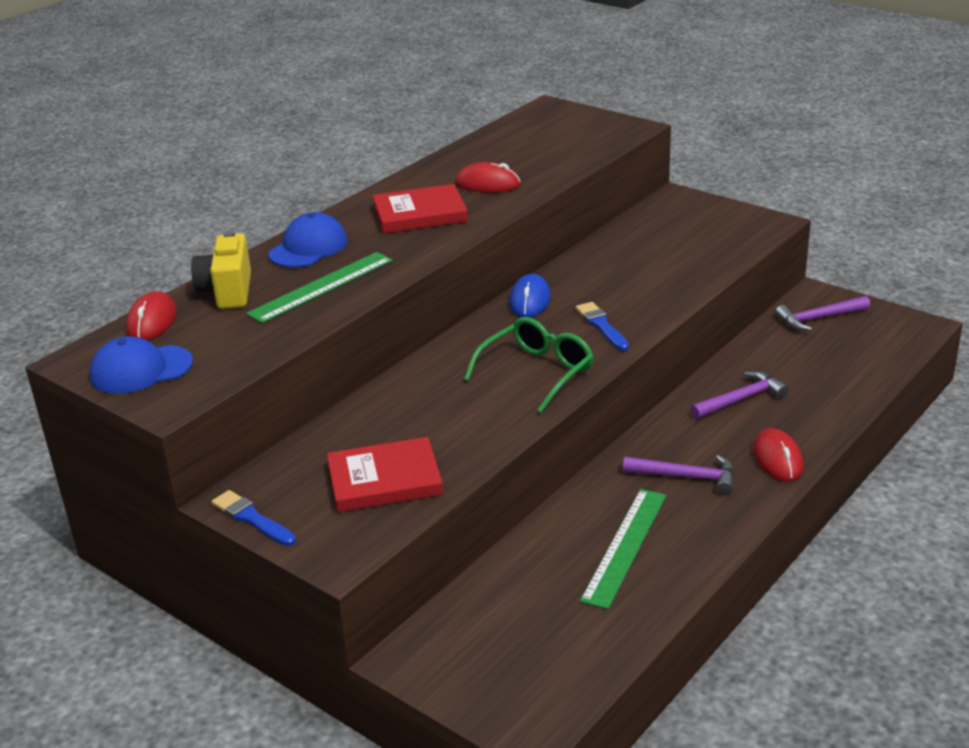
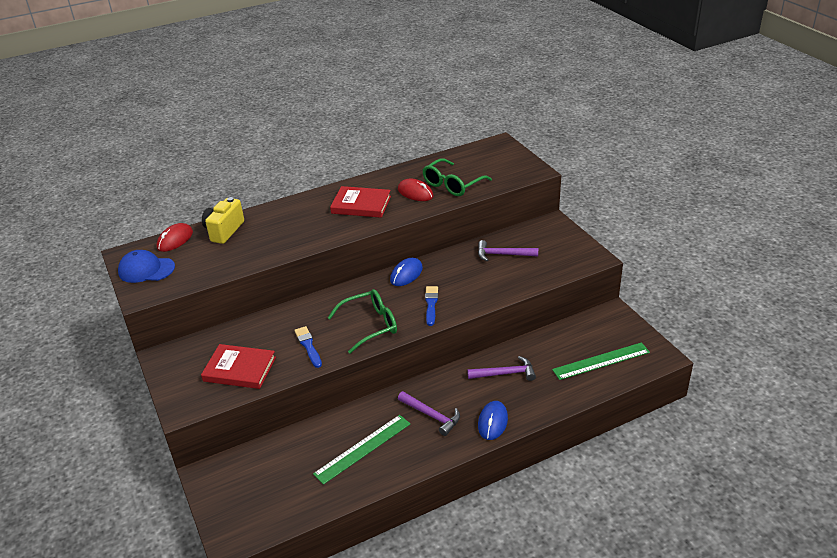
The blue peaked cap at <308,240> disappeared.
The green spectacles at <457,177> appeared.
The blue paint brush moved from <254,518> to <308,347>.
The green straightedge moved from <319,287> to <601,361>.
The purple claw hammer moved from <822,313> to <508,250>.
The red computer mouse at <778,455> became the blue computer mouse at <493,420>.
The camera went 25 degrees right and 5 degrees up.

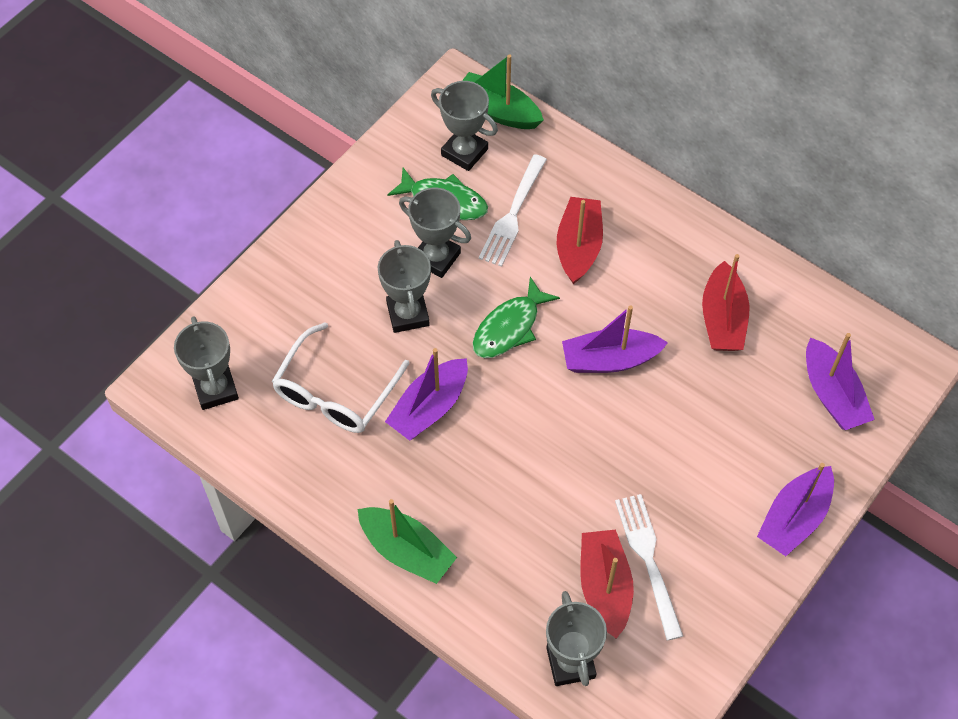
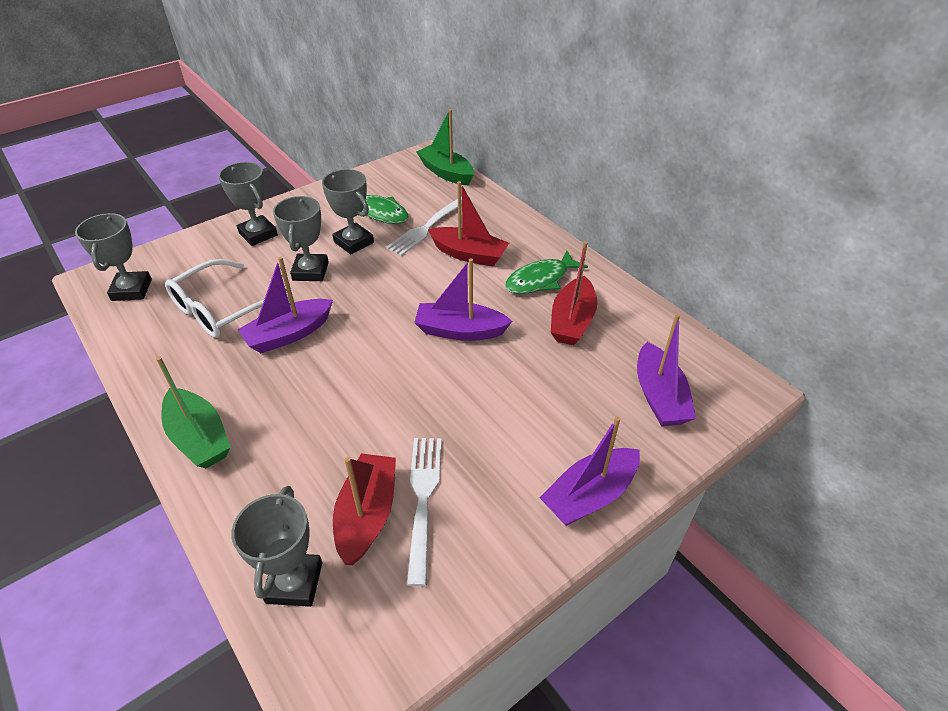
The ash-grey prize cup moved from <464,126> to <248,204>.
The green toy fish moved from <516,317> to <546,272>.
The red toy boat at <580,240> turned 90 degrees clockwise.
The camera went 15 degrees right and 15 degrees down.

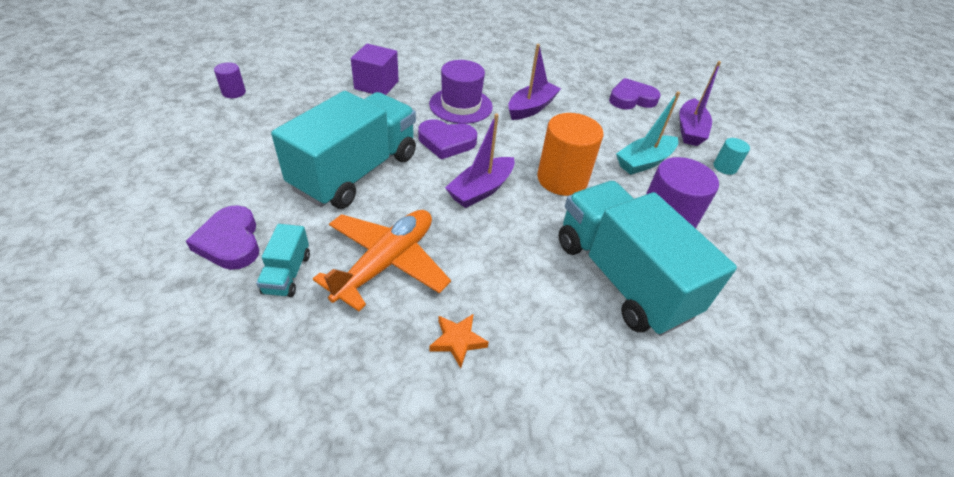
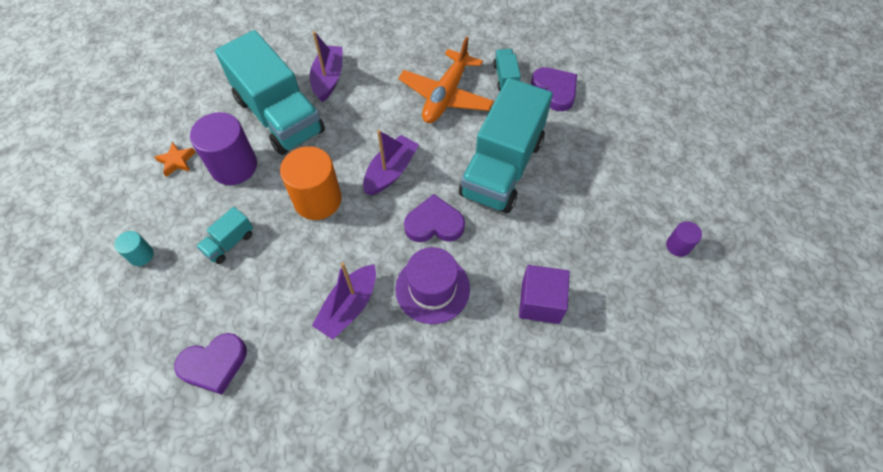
The bright orange five-pointed star moved from <459,341> to <175,159>.
The purple toy boat moved from <700,103> to <326,66>.
The teal toy boat at <648,133> was replaced by the teal lorry at <224,235>.
The camera went 175 degrees right and 15 degrees up.

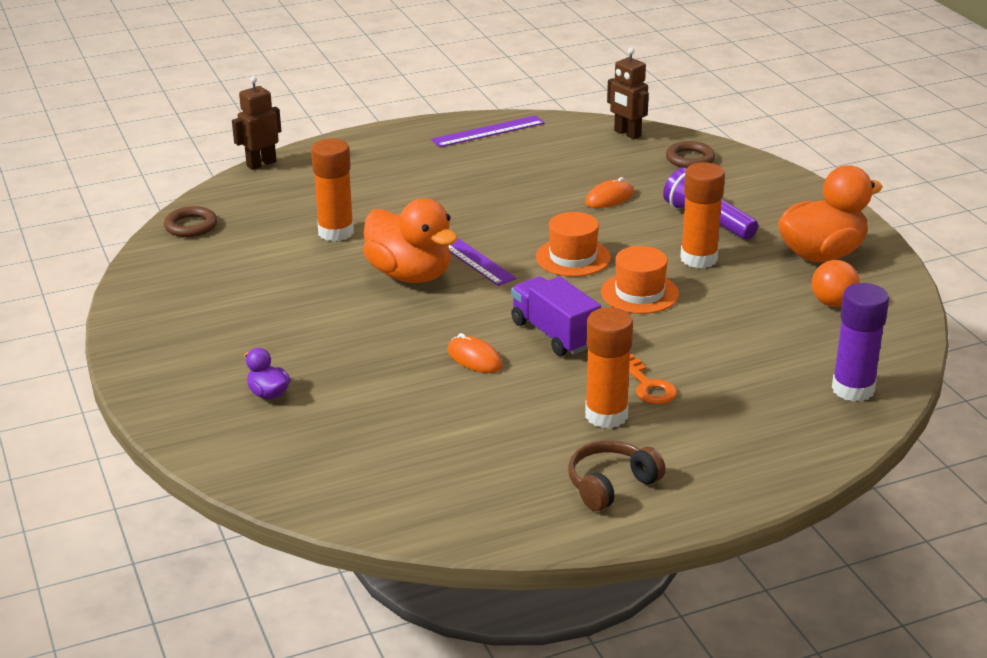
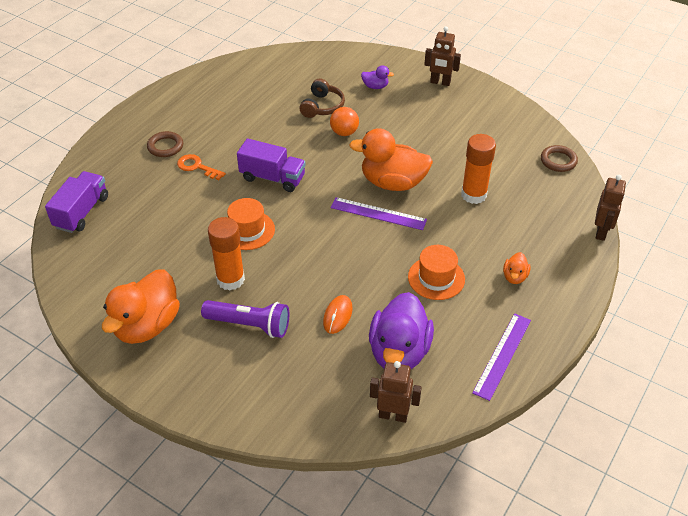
The bright orange computer mouse at <474,353> disappeared.
The bright orange stick of glue at <609,367> disappeared.
The purple duck at <401,330> appeared.
The brown robot figure at <442,56> appeared.
The bright orange duck at <517,268> appeared.
The bright orange hat moved from <573,244> to <436,272>.
The brown headphones moved from <617,475> to <322,98>.
The brown hoop moved from <690,154> to <165,144>.
The bright orange sphere moved from <836,283> to <344,121>.
The purple stick of glue at <860,342> was replaced by the purple lorry at <76,202>.
The camera went 145 degrees right and 15 degrees up.

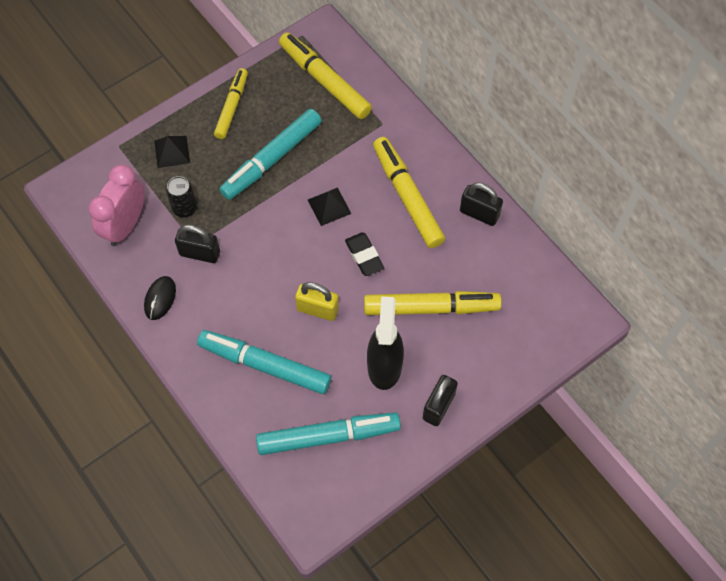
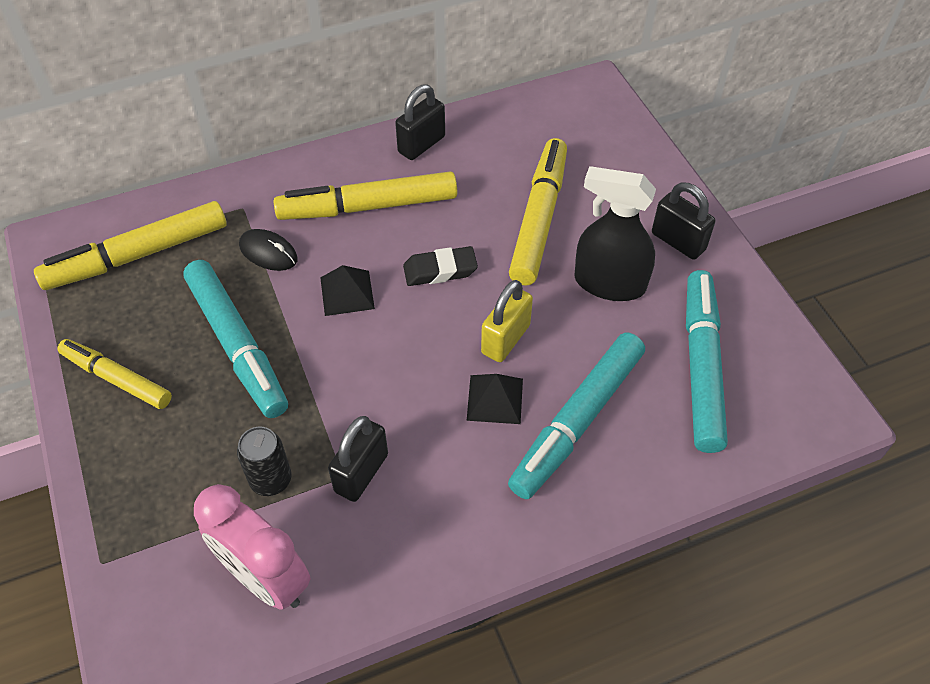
The ebony computer mouse moved from <160,298> to <268,250>.
The ebony pyramid moved from <172,152> to <495,399>.
The camera went 75 degrees left and 10 degrees down.

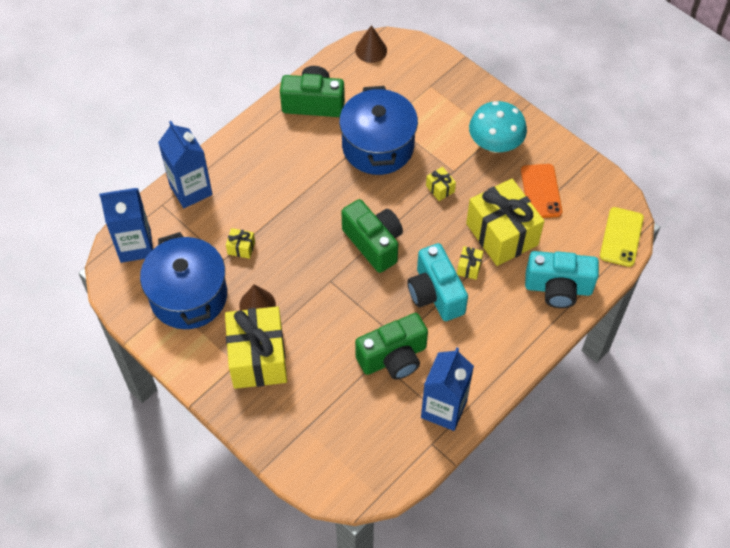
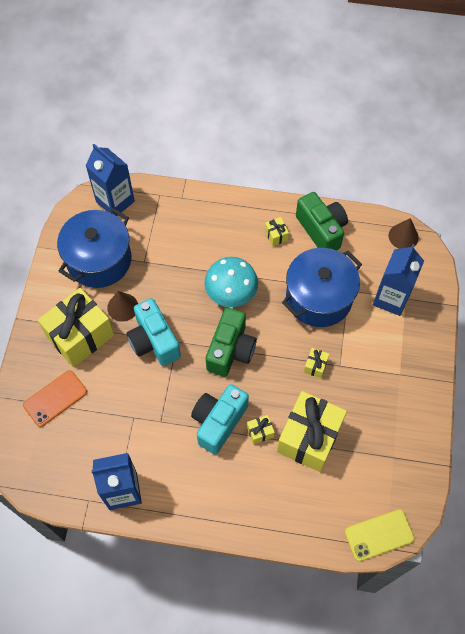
The green photo camera at <391,346> disappeared.
The blue milk carton moved from <185,164> to <398,280>.
The golden wrapped gift moved from <240,243> to <277,231>.
The teal mushroom moved from <498,127> to <231,282>.
The bright orange smartphone moved from <541,191> to <55,398>.
The teal photo camera moved from <562,279> to <154,332>.
The camera went 55 degrees right and 5 degrees up.

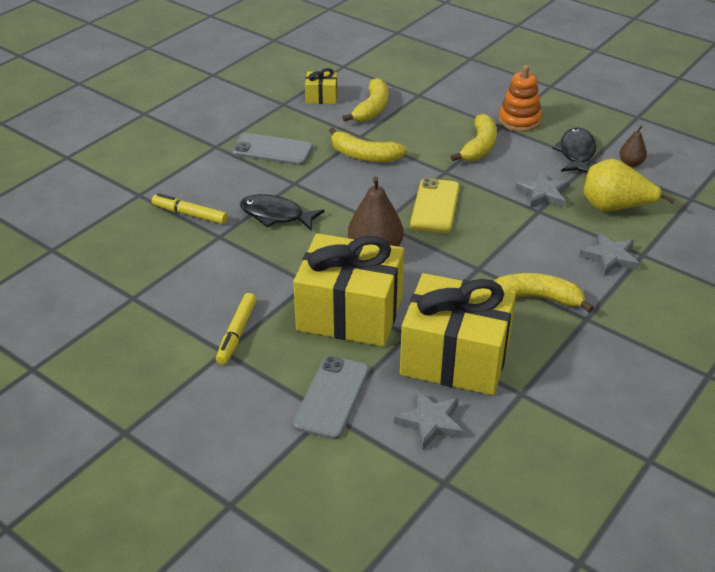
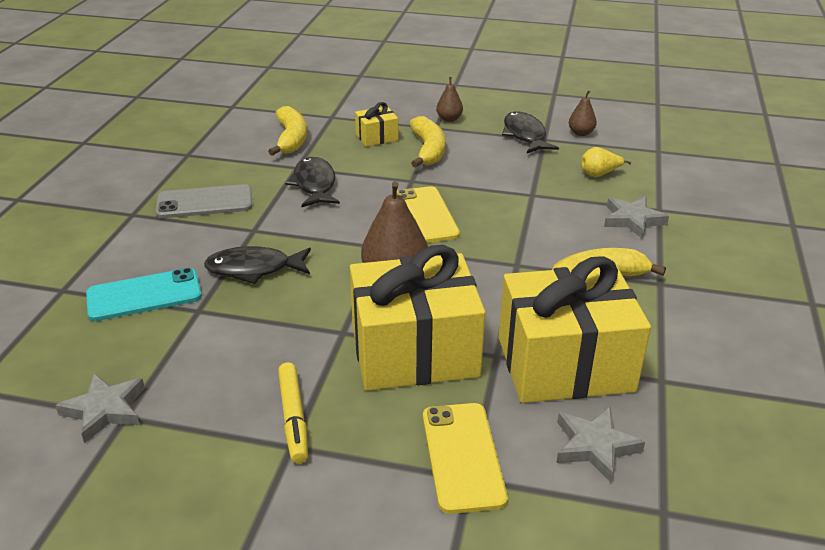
The golden wrapped gift moved from <321,86> to <376,124>.
The ash-grey five-pointed star moved from <542,189> to <100,408>.
The golden marker at <190,208> was replaced by the teal smartphone at <144,294>.
The golden banana fruit at <368,144> was replaced by the ebony toy fish at <312,182>.
The bright orange stacking rings at <520,98> was replaced by the brown pear fruit at <449,99>.
The ash-grey smartphone at <331,398> became the golden smartphone at <465,458>.
The golden pear fruit at <629,185> changed to 0.54 times the size.
The camera went 25 degrees left and 5 degrees down.

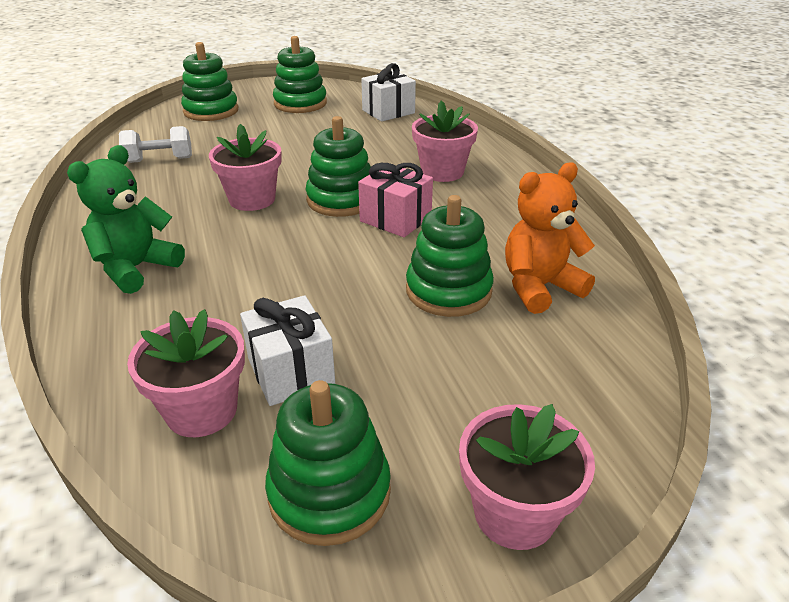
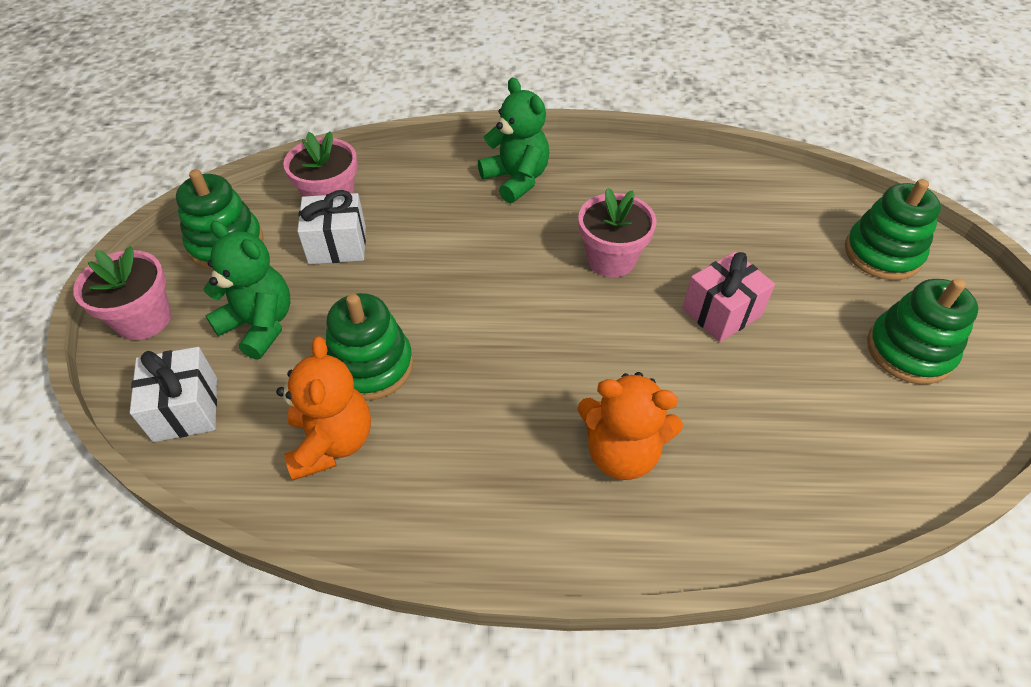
The snow-white dumbbell at <155,144> disappeared.
The green stacking rings at <338,166> disappeared.
The green stuffed bear at <246,290> appeared.
The rosy wrapped gift moved from <395,200> to <728,297>.
The snow-white wrapped gift moved from <388,92> to <173,394>.
The rosy flower pot at <445,141> was replaced by the bright orange stuffed bear at <630,426>.
The camera went 110 degrees right and 15 degrees up.

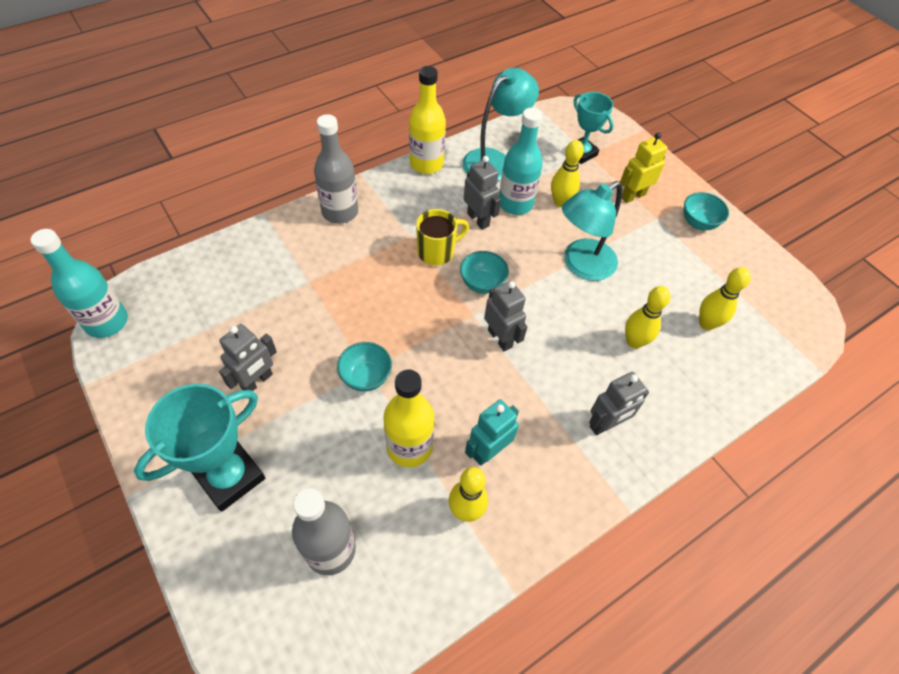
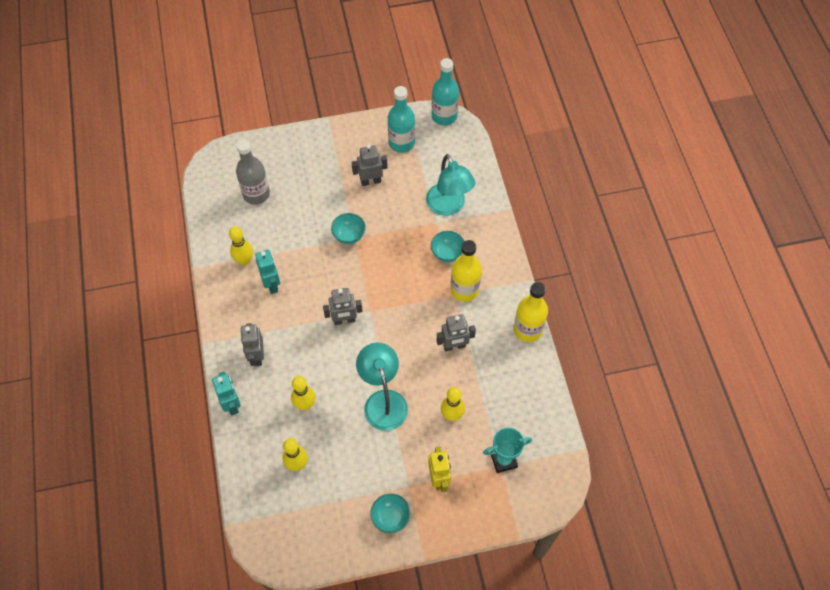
The teal prize cup at <199,448> disappeared.
The ash-grey flask at <336,169> disappeared.
The golden mug at <442,237> disappeared.
The teal robot figure at <226,393> appeared.
The golden flask moved from <409,418> to <466,271>.
The teal deep dish moved from <484,272> to <447,247>.
The teal desk lamp moved from <500,124> to <450,185>.
The teal flask moved from <521,161> to <401,119>.
The ash-grey robot figure at <248,357> turned 105 degrees clockwise.
The camera went 115 degrees right and 5 degrees up.

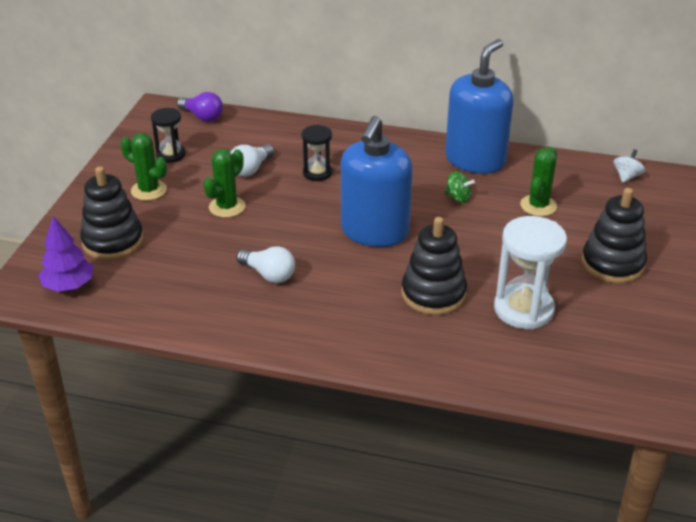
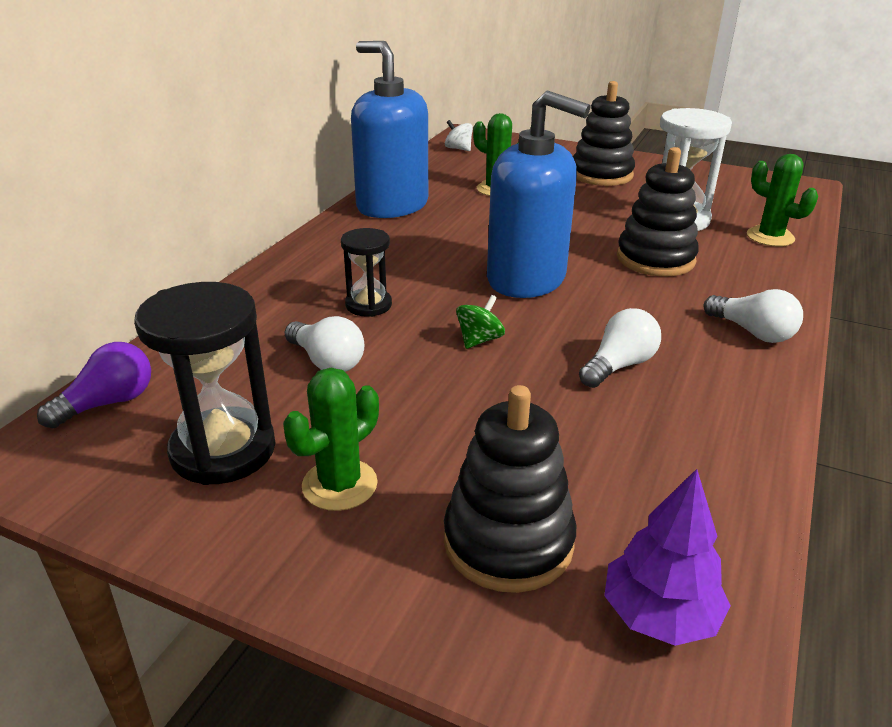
The snow-white lightbulb at <753,316> appeared.
The green saguaro cactus moved from <224,183> to <782,200>.
The green whirligig moved from <460,187> to <480,322>.
The ebony hourglass at <168,135> changed to 1.70 times the size.
The camera went 80 degrees left and 5 degrees down.

